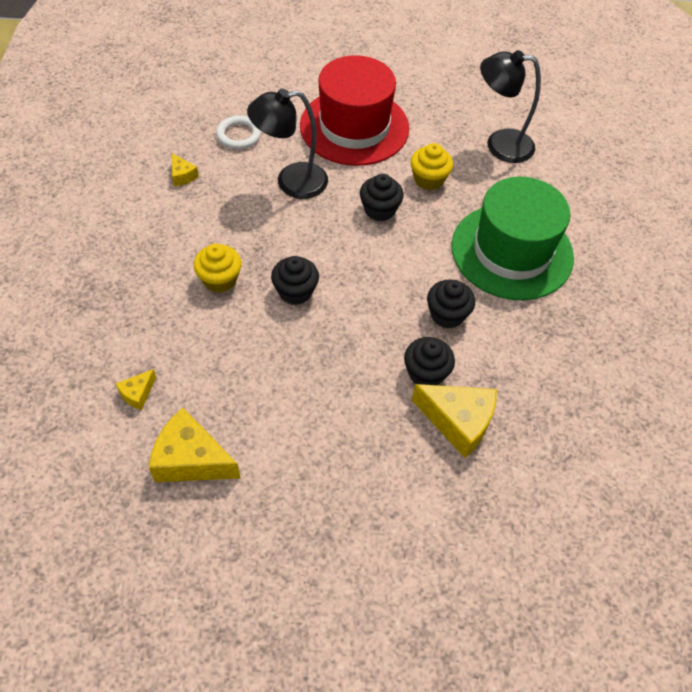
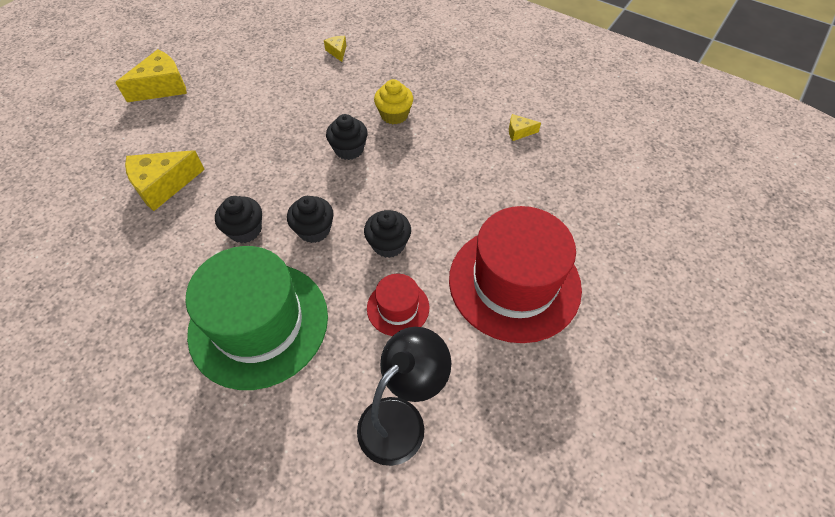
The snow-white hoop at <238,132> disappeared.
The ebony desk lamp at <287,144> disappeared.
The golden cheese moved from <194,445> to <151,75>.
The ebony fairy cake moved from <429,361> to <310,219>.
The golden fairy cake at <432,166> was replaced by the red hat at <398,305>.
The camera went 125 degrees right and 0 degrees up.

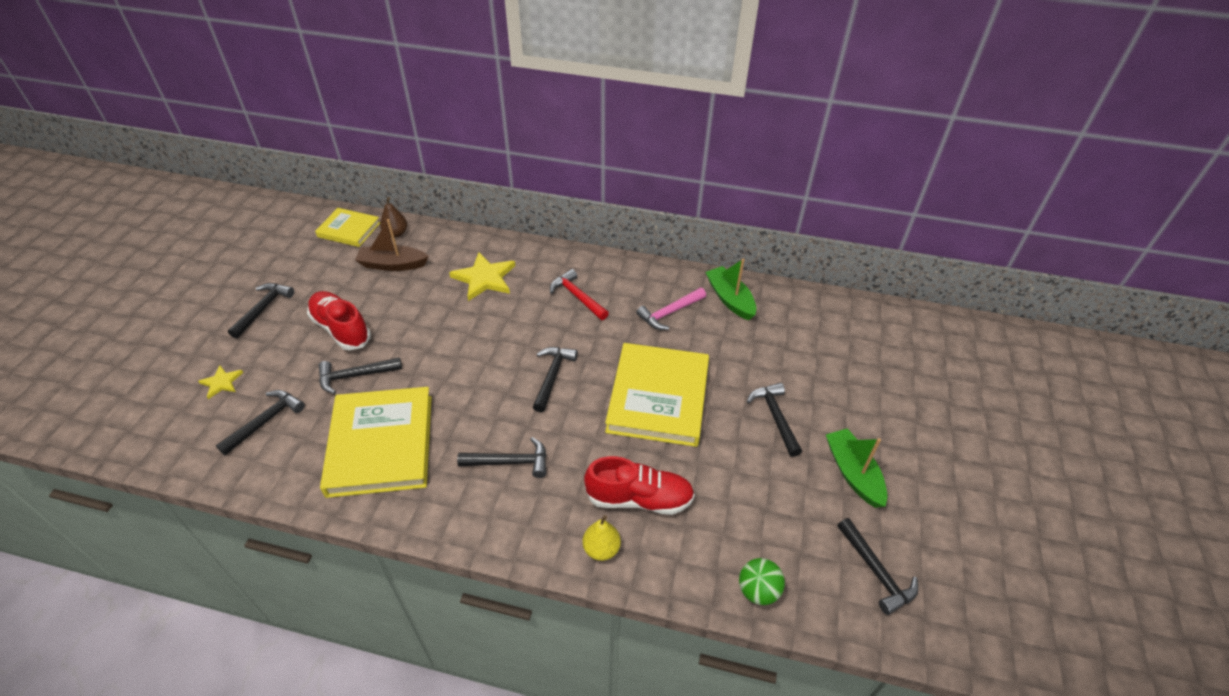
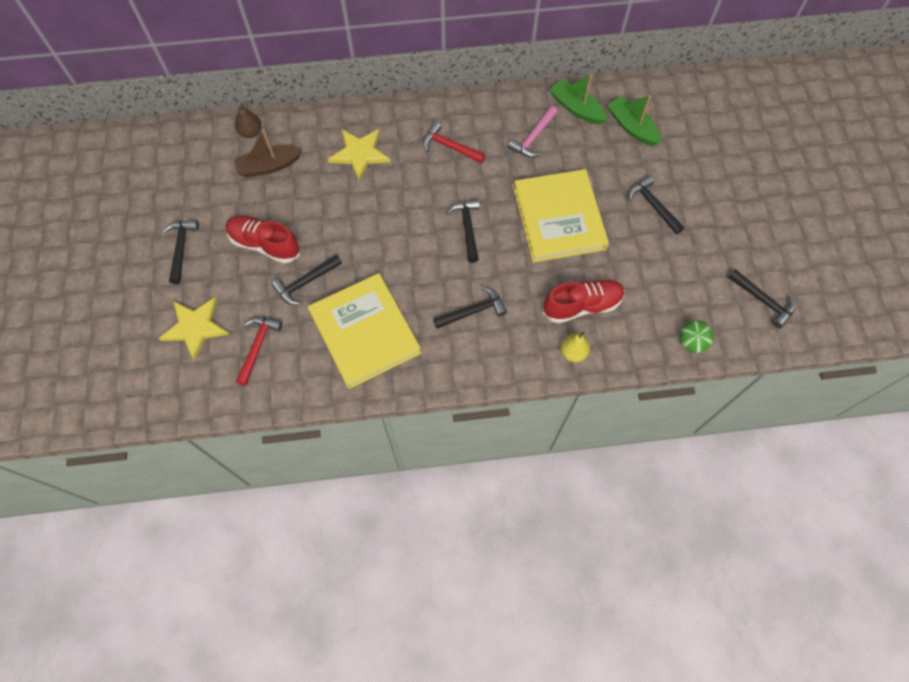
The golden hardcover at <347,227> disappeared.
The green toy boat moved from <856,468> to <634,120>.
The ebony claw hammer at <260,422> became the red claw hammer at <259,351>.
The golden five-pointed star at <220,382> changed to 1.85 times the size.
The camera went 20 degrees left and 20 degrees up.

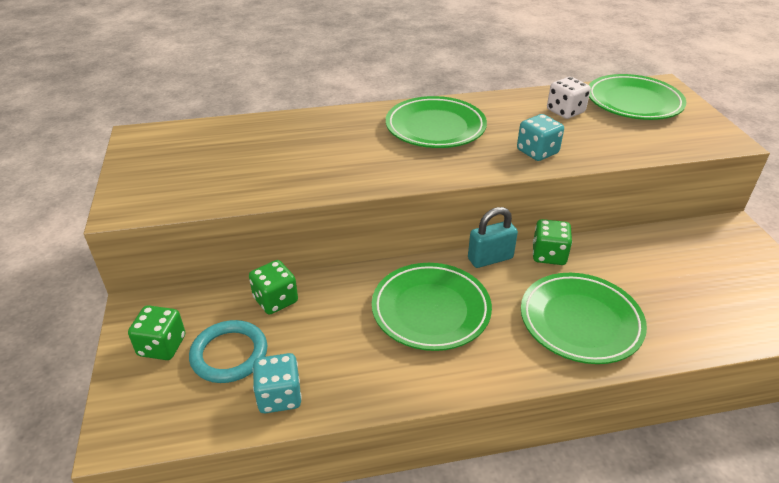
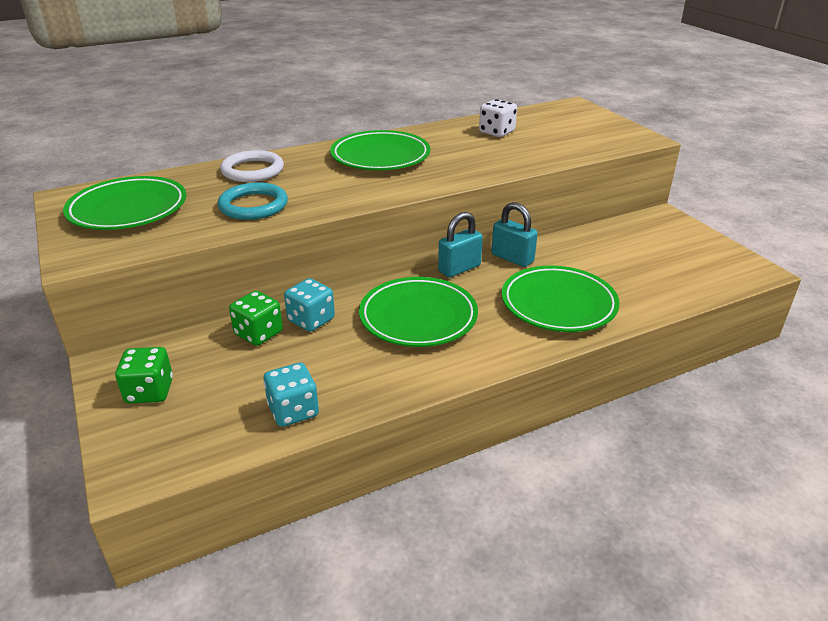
The snow-white hoop at <252,166> appeared.
The teal hoop moved from <228,351> to <253,201>.
The teal die moved from <540,137> to <309,305>.
The green flat dish moved from <637,97> to <125,203>.
The green die at <552,242> was replaced by the teal padlock at <514,234>.
The camera went 15 degrees left and 5 degrees down.

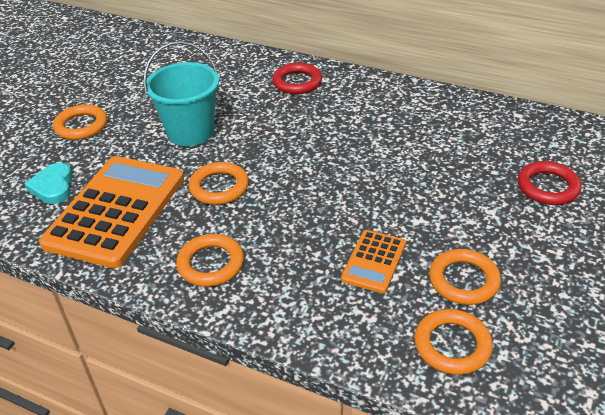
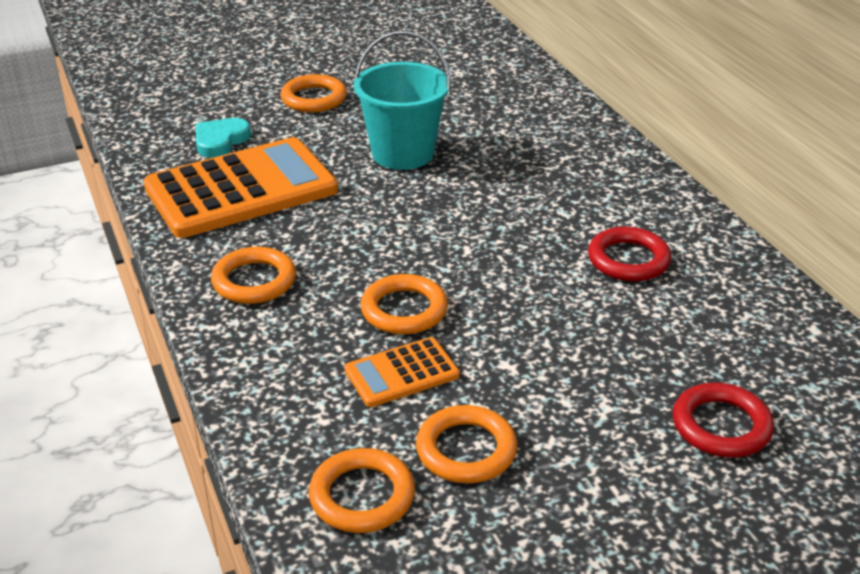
The bright orange hoop moved from <219,183> to <404,304>.
The red hoop moved from <297,78> to <629,254>.
The camera went 40 degrees right and 5 degrees down.

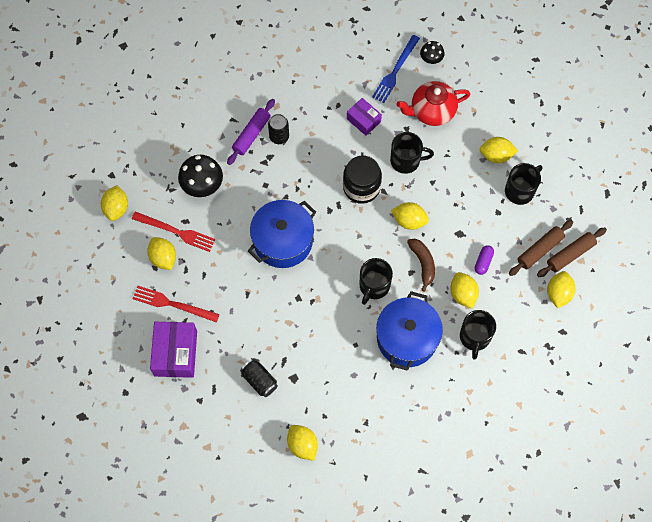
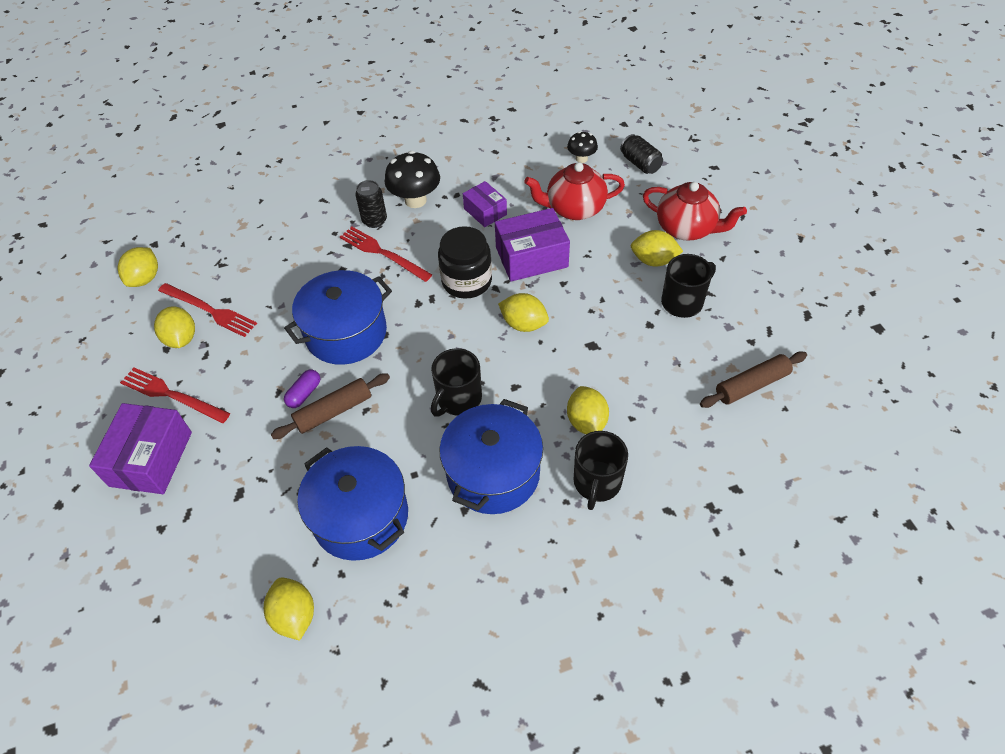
The purple dough roller at <251,132> disappeared.
The blue dinner fork at <396,69> disappeared.
The brown banana fruit at <421,264> disappeared.
The golden citrus fruit at <561,289> disappeared.
The blue pot at <352,503> appeared.
The red dinner fork at <386,254> appeared.
The red tea pot at <695,211> appeared.
The ebony mushroom moved from <200,176> to <412,179>.
The ebony can moved from <259,378> to <641,154>.
The purple capsule moved from <484,260> to <302,389>.
The brown dough roller moved from <541,248> to <330,406>.
The ebony mug at <412,153> was replaced by the purple parcel at <532,245>.
The camera went 10 degrees right and 15 degrees down.

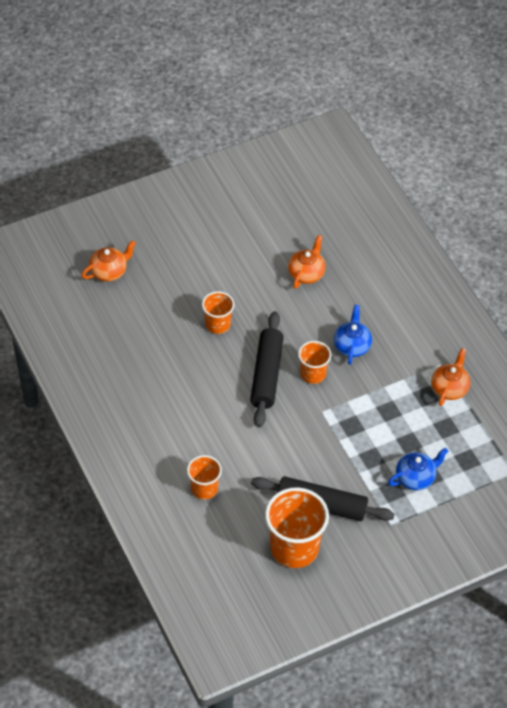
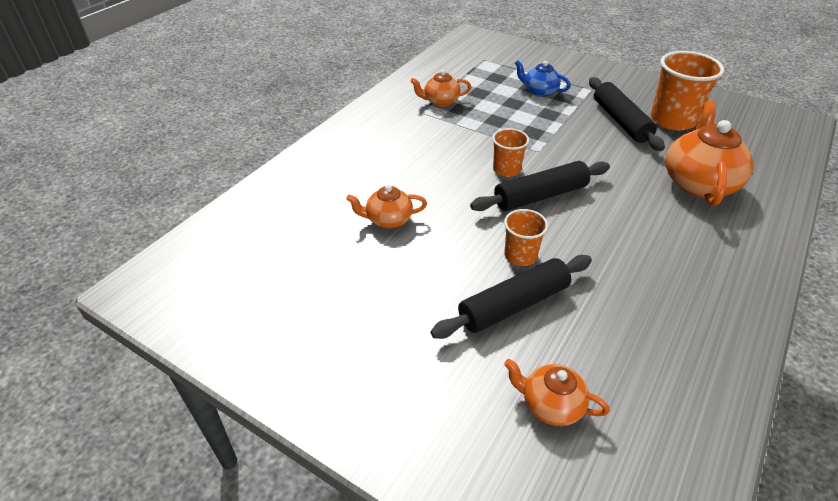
The blue tea pot at <353,335> disappeared.
The ebony dough roller at <511,297> appeared.
The bright orange cup at <204,477> was replaced by the bright orange tea pot at <710,153>.
The camera went 120 degrees left and 10 degrees down.

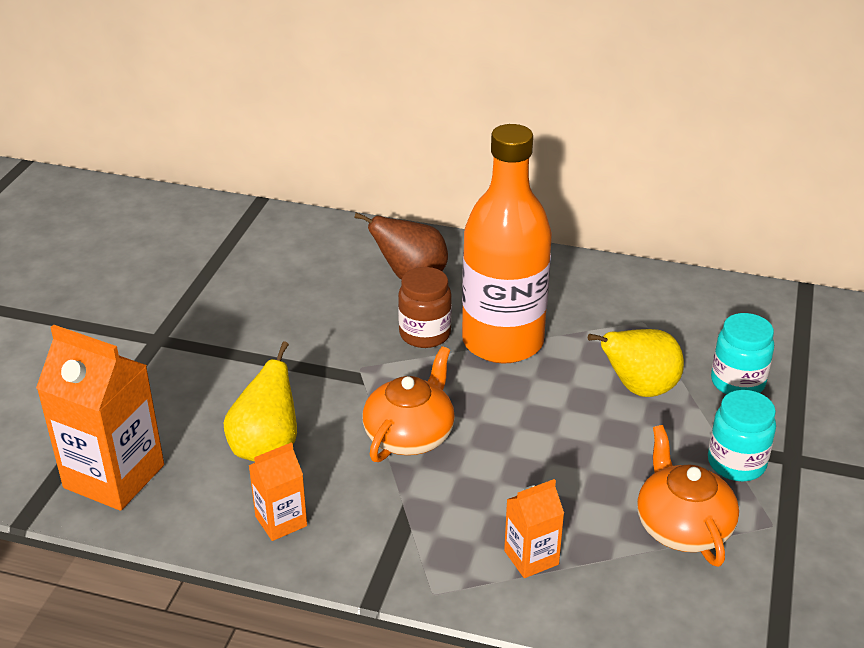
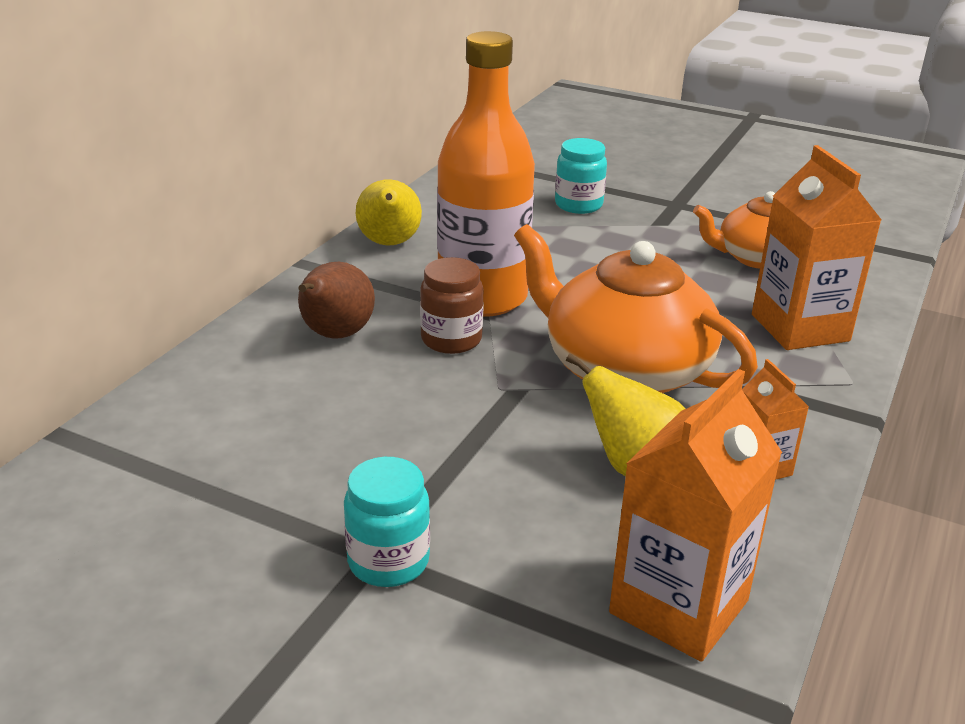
The golden pear fruit moved from <636,363> to <389,212>.
The teal jam jar moved from <742,435> to <387,522>.
The bright orange tea pot at <409,404> changed to 1.66 times the size.
The bright orange milk carton at <534,528> changed to 1.91 times the size.
The camera went 80 degrees left and 5 degrees down.

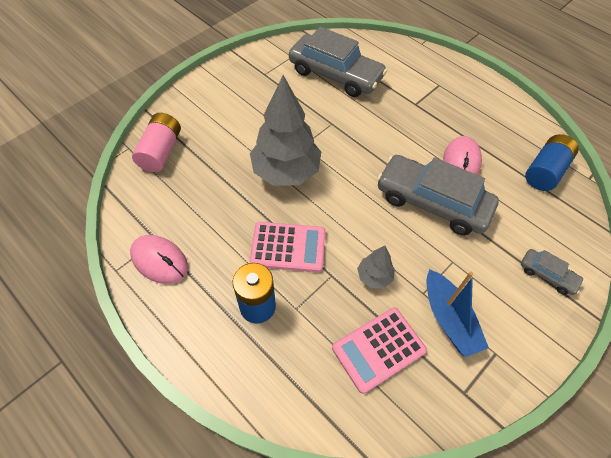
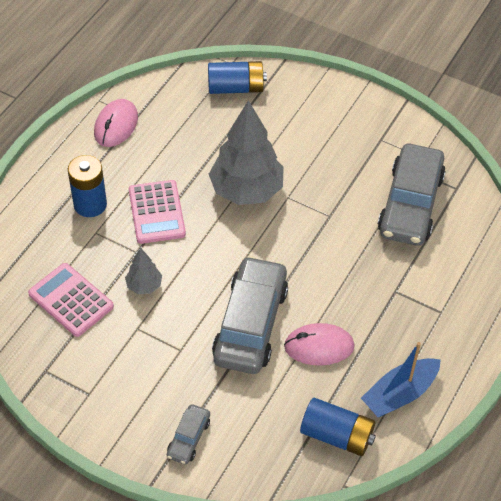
The blue toy boat moved from <458,313> to <401,379>.
The rosy battery at <156,142> became the blue battery at <237,77>.
The camera went 75 degrees right and 5 degrees down.

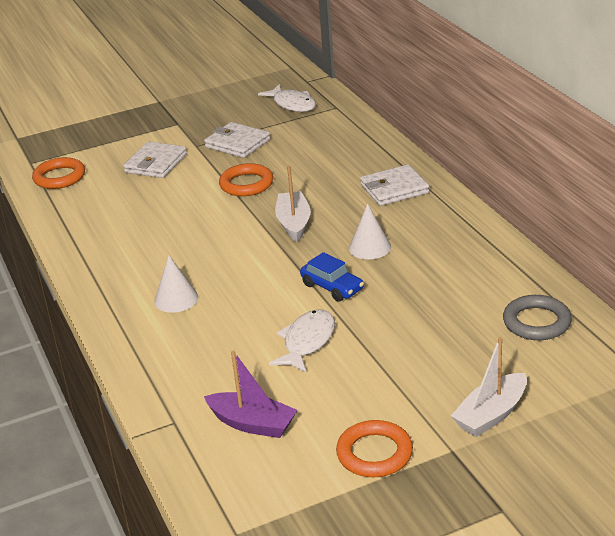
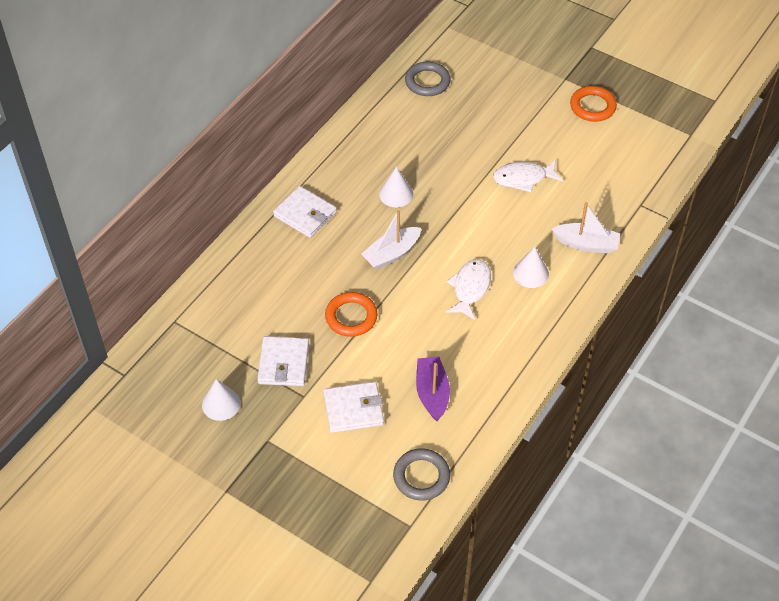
The blue toy car at <332,277> disappeared.
The snow-white cone at <221,400> appeared.
The purple toy boat moved from <250,394> to <433,389>.
The snow-white toy fish moved from <287,98> to <468,289>.
The snow-white toy boat moved from <489,387> to <586,227>.
The bright orange hoop at <58,173> became the ash-grey hoop at <421,474>.
The camera went 125 degrees left and 20 degrees up.

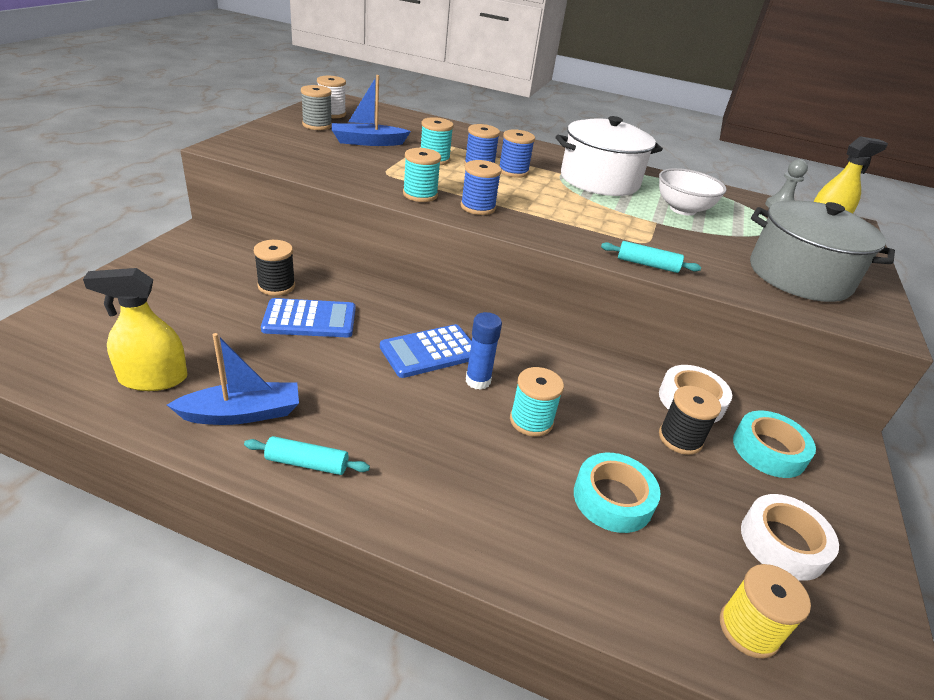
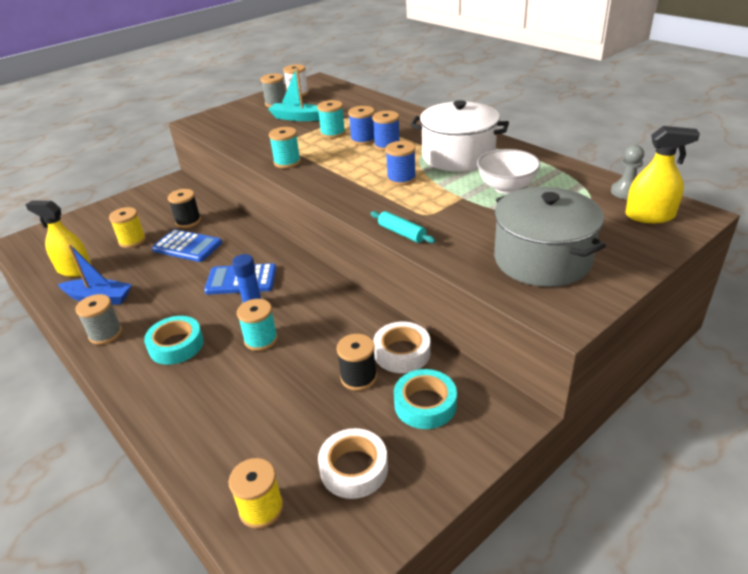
The golden reel of thread at <127,227> appeared.
The blue reel of thread moved from <481,187> to <400,163>.
The teal tape moved from <617,493> to <174,340>.
The teal dough roller at <307,455> was replaced by the ash-grey reel of thread at <99,319>.
The blue toy boat at <371,110> became the teal toy boat at <293,94>.
The camera went 35 degrees right and 0 degrees up.

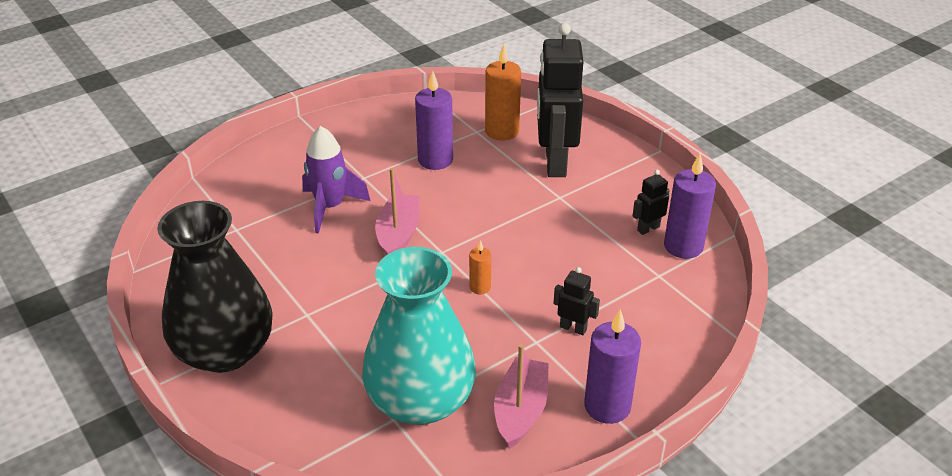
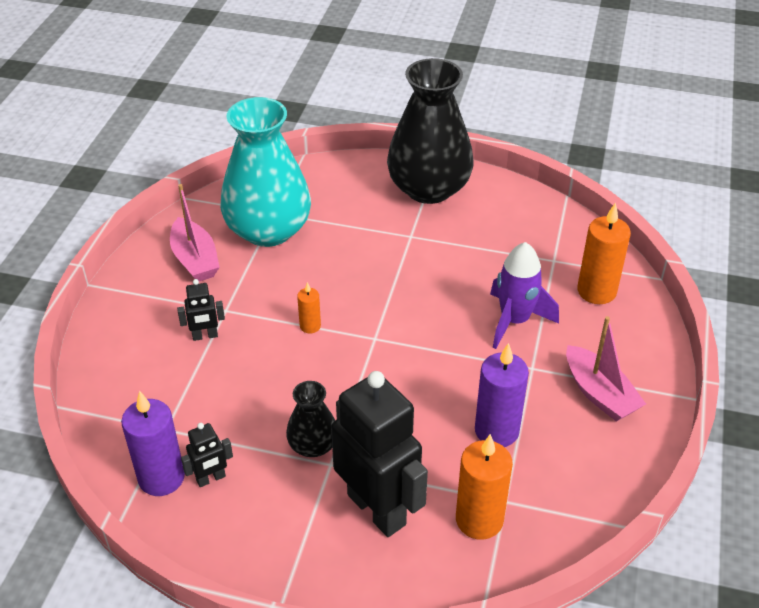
The purple candle at <612,366> disappeared.
The ebony vase at <310,419> appeared.
The bright orange candle at <604,253> appeared.
The rosy toy boat moved from <397,211> to <606,369>.
The ebony robot figure at <651,202> turned 45 degrees clockwise.
The camera went 140 degrees right and 5 degrees up.

